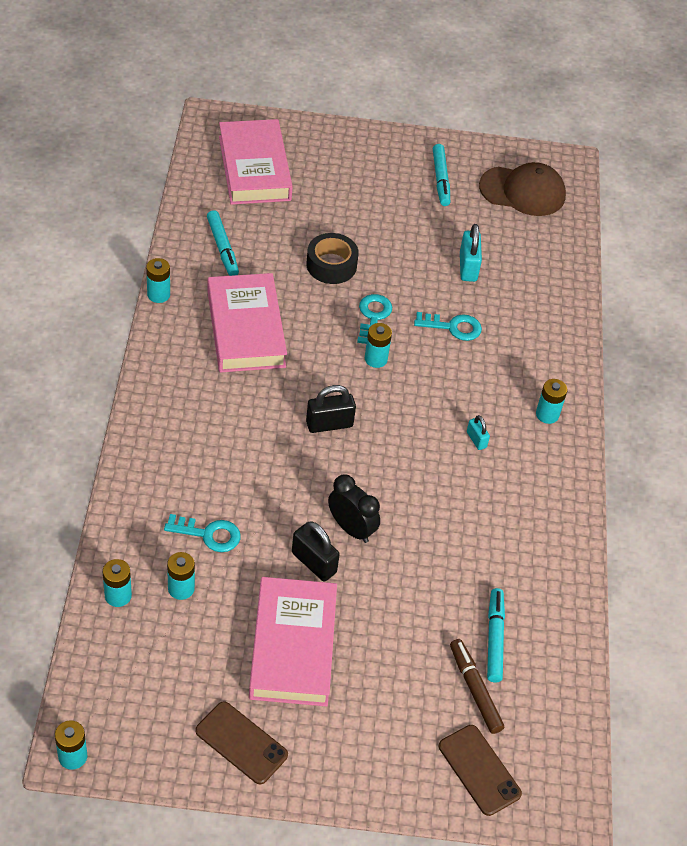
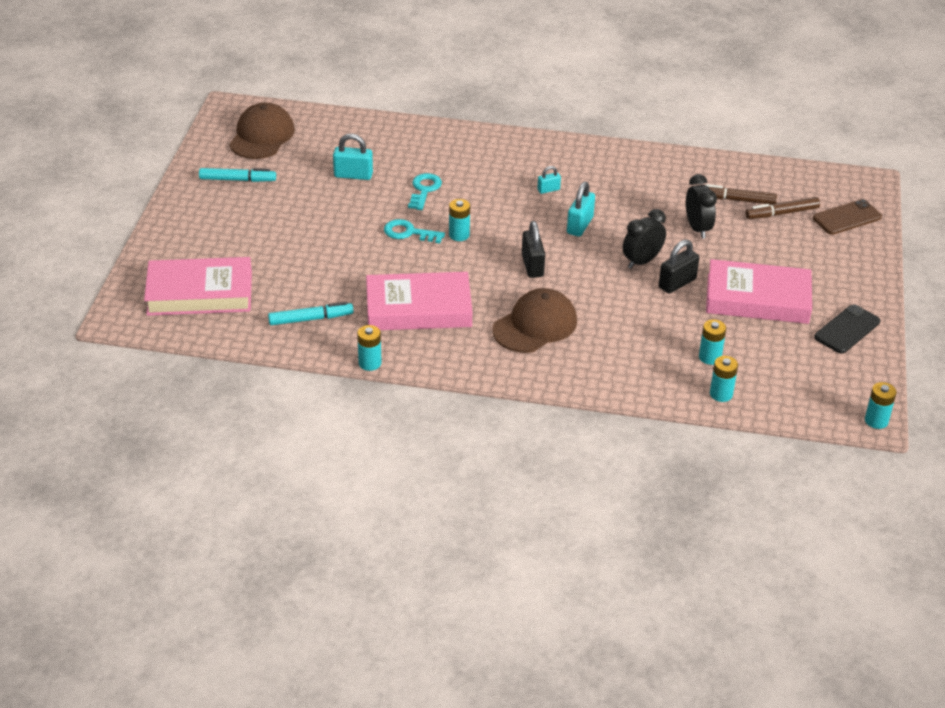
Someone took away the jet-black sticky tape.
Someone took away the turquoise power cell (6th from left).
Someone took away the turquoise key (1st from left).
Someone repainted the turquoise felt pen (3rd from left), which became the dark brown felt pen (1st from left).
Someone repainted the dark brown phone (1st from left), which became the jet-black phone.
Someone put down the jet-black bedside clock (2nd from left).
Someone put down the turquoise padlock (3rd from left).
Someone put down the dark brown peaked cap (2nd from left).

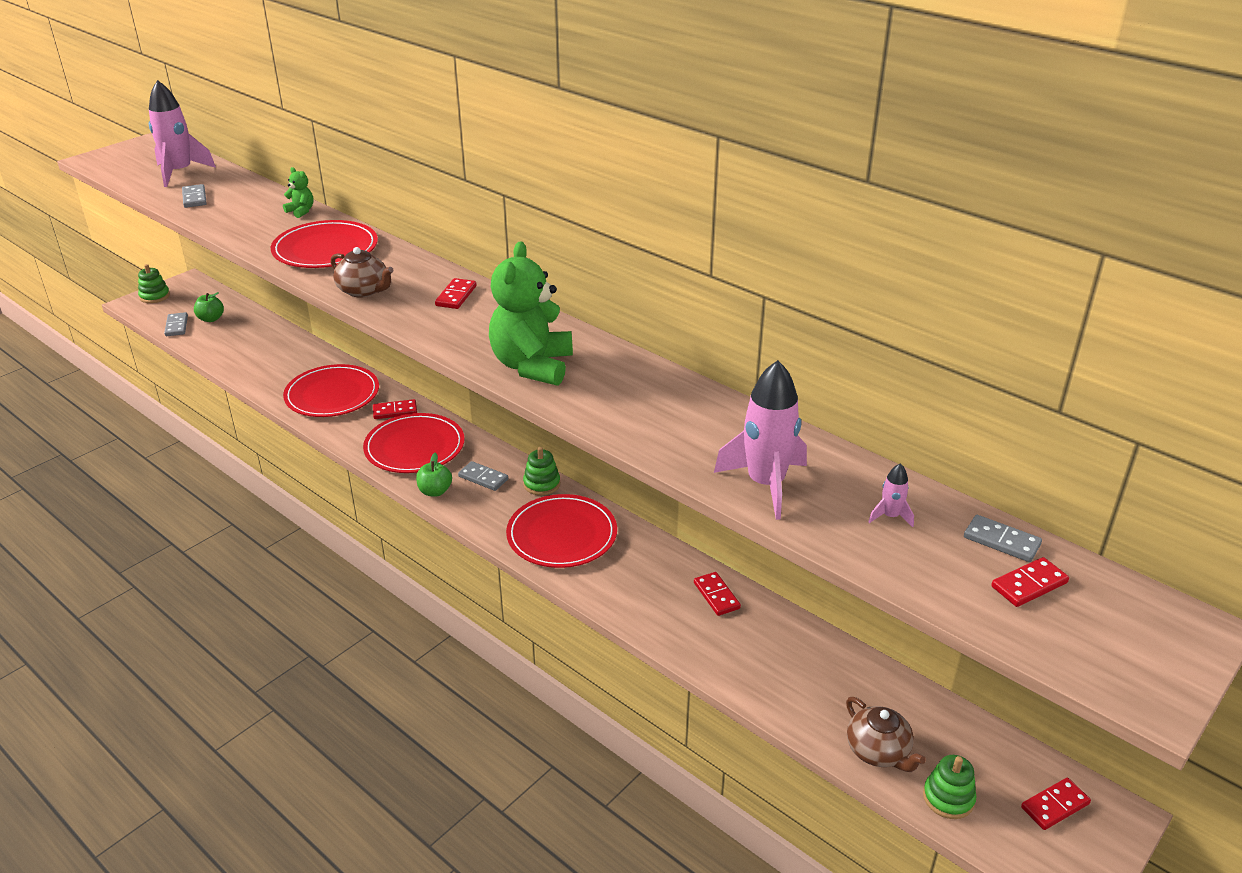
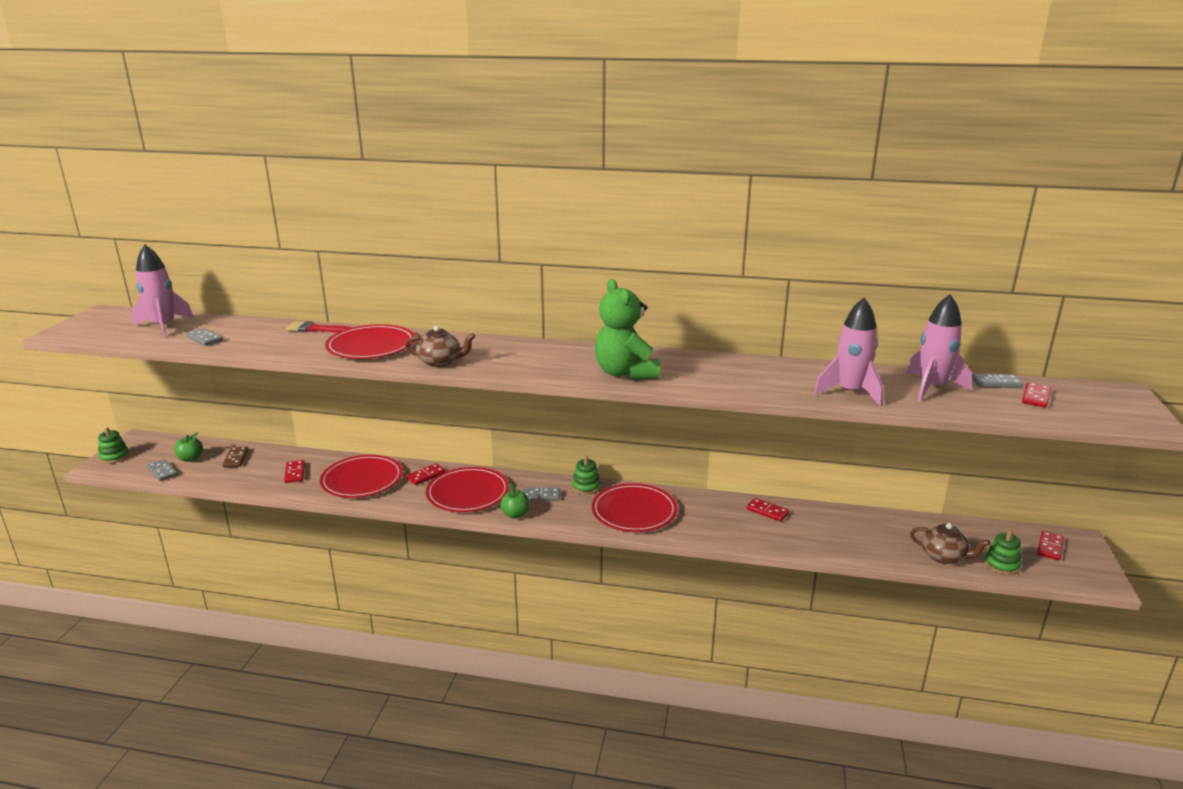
Someone swapped the emerald teddy (1st from left) for the crimson paint brush.
Someone carried the crimson domino (2nd from left in the first image).
Someone scaled the rosy toy rocket (3rd from left) by 2.26.
Someone put down the dark brown domino.

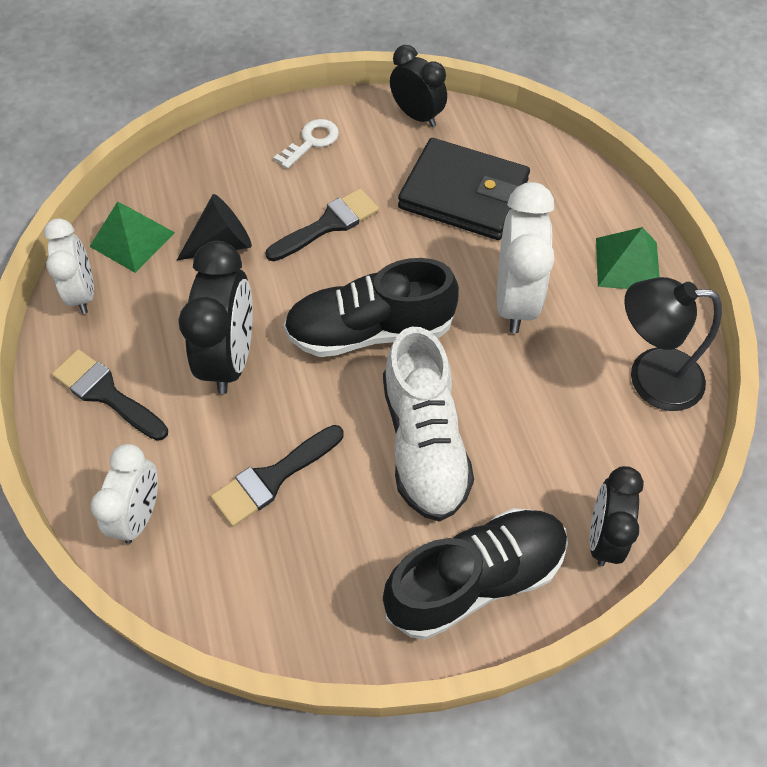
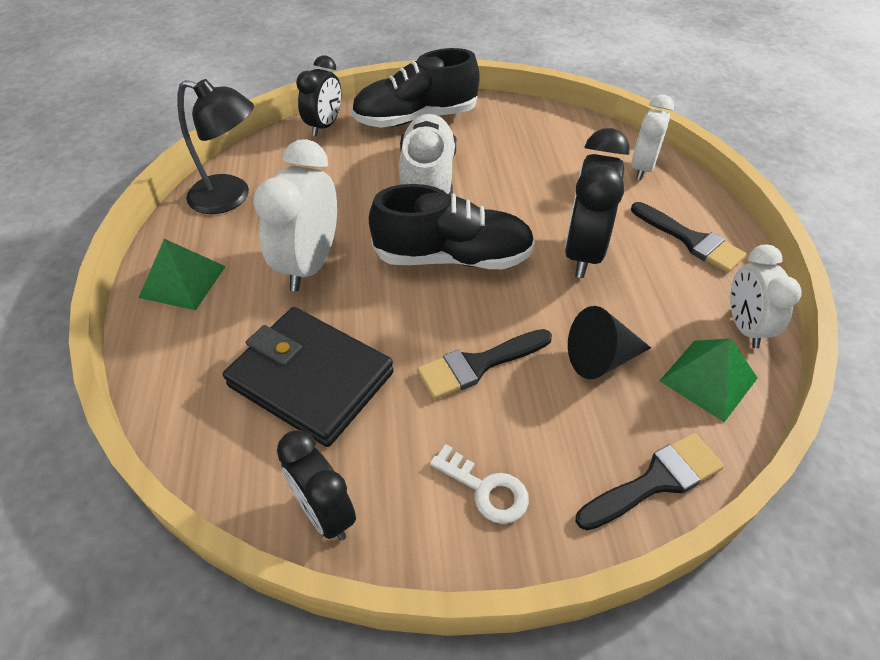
Someone rotated the snow-white key by 105 degrees counterclockwise.
Someone carried the jet-black paint brush (2nd from left).

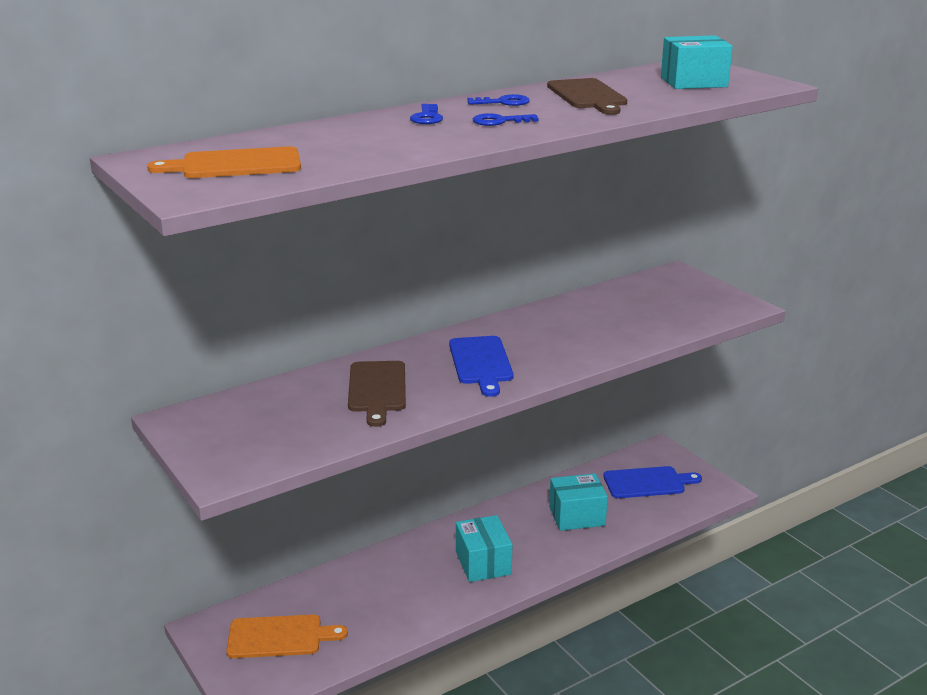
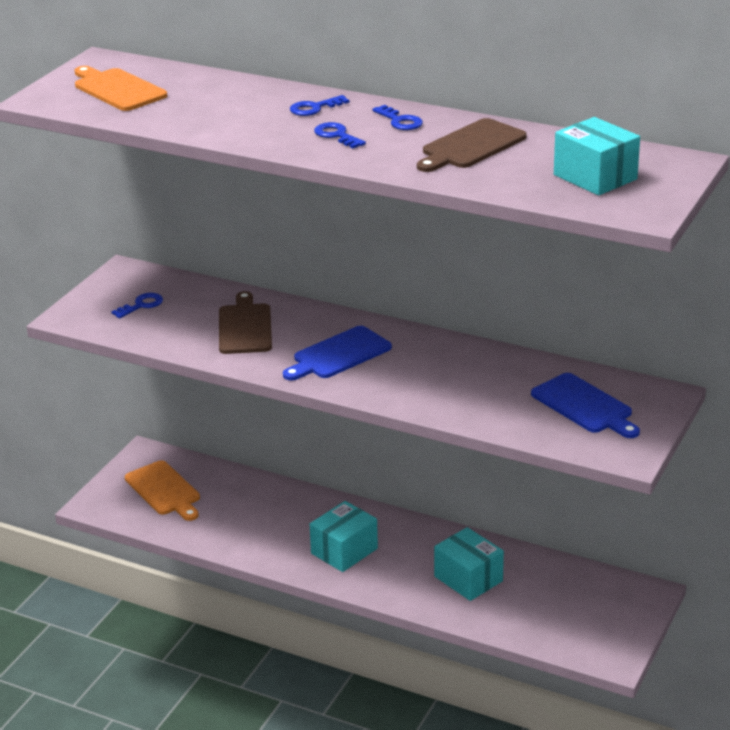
Someone rotated the dark brown bread board (1st from left) by 120 degrees clockwise.
Someone carried the royal blue bread board (2nd from left).
Someone put down the royal blue key (1st from left).

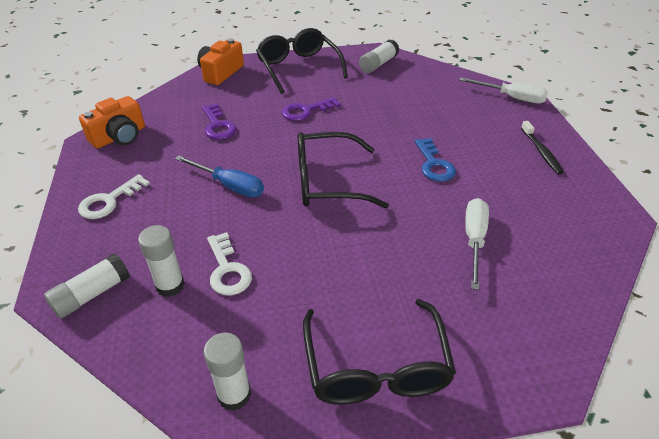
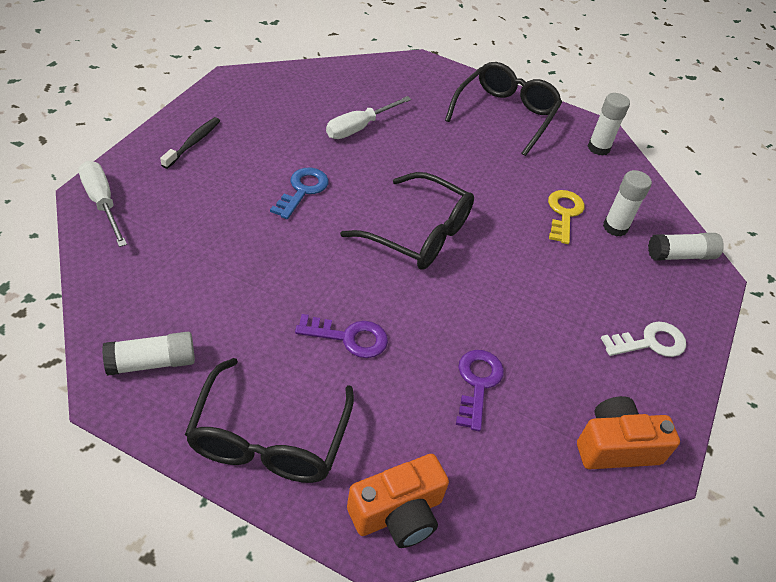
Someone took away the royal blue hand screwdriver.
Someone repainted the snow-white key (2nd from left), which became the golden key.

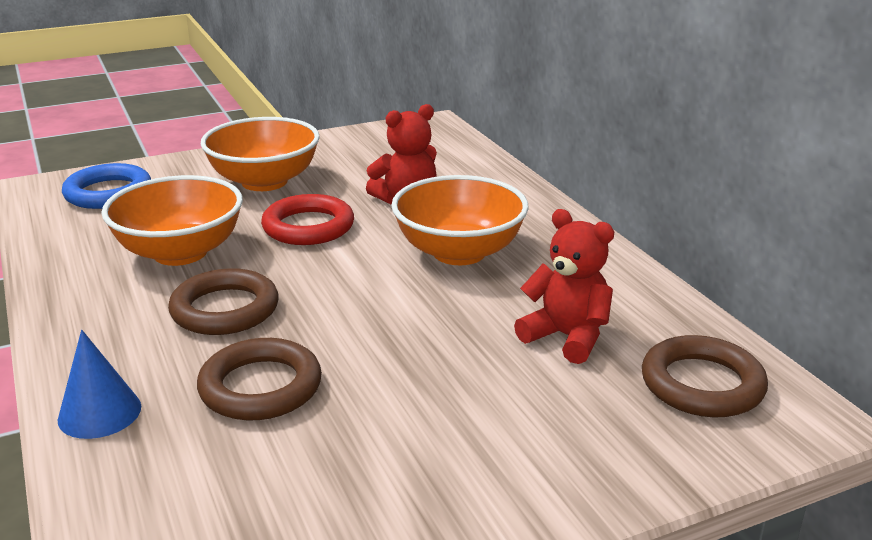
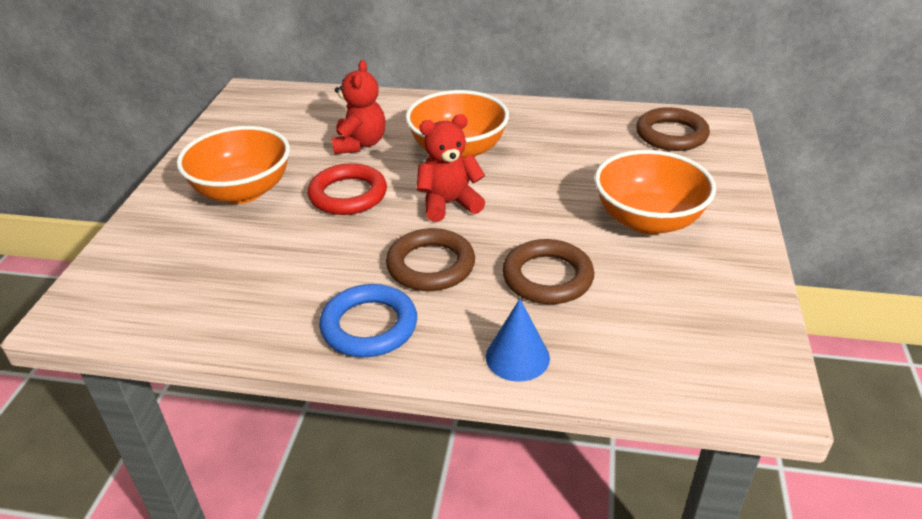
Someone carried the royal blue torus.
Someone carried the orange-coloured serving bowl (1st from left in the first image).
Someone carried the crimson teddy (2nd from left).

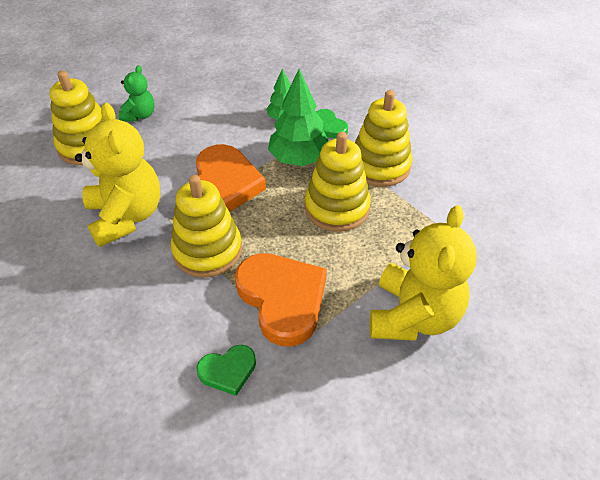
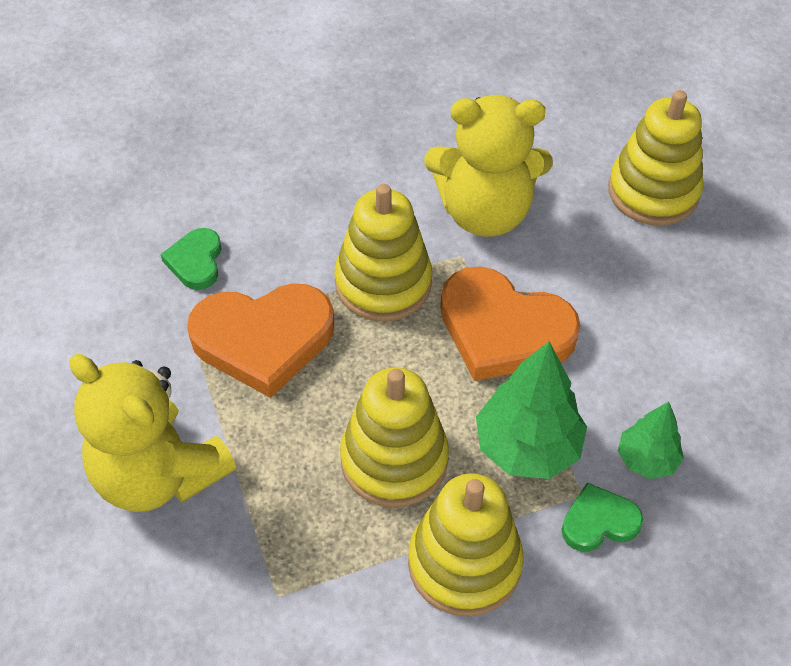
Someone took away the emerald teddy.

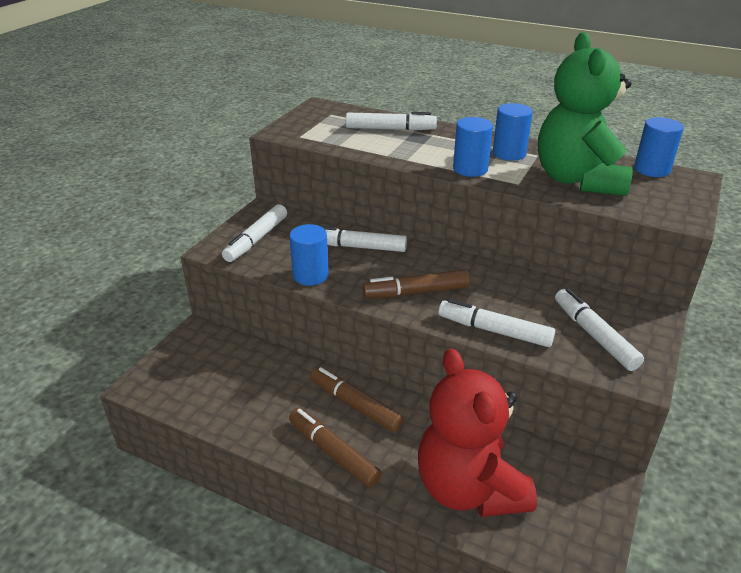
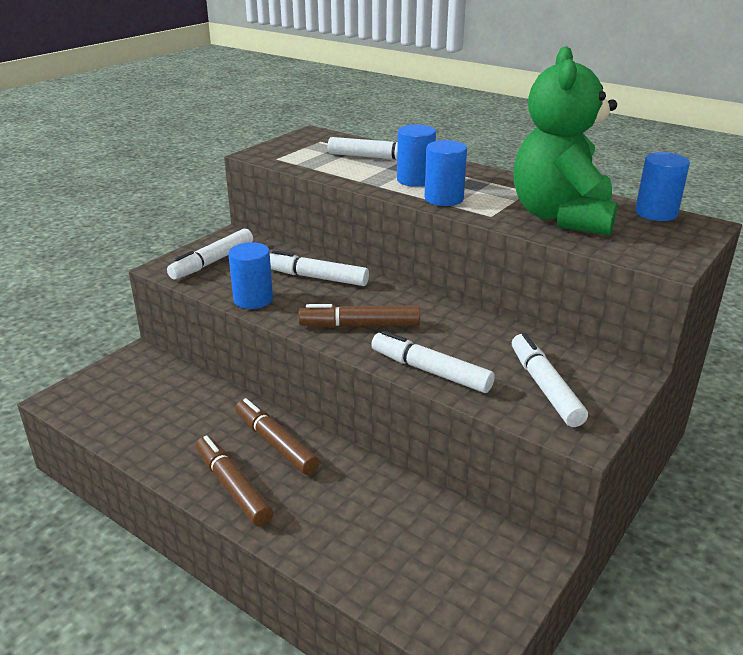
Someone carried the royal blue cylinder shape (3rd from left in the first image).
Someone took away the crimson teddy.

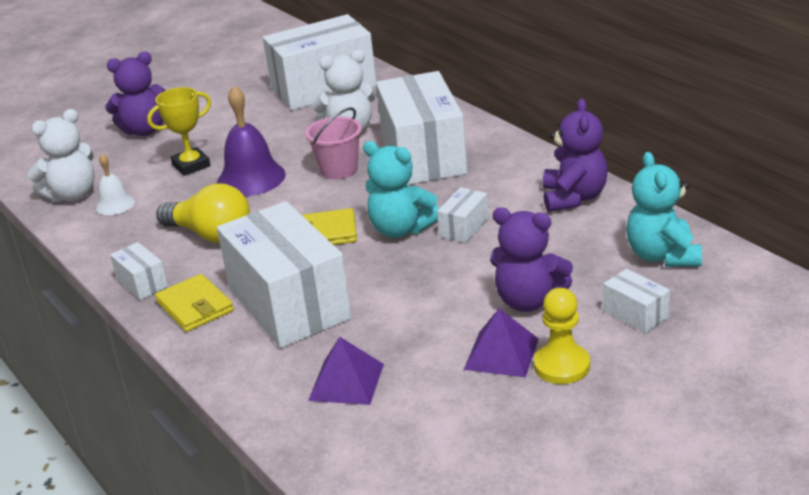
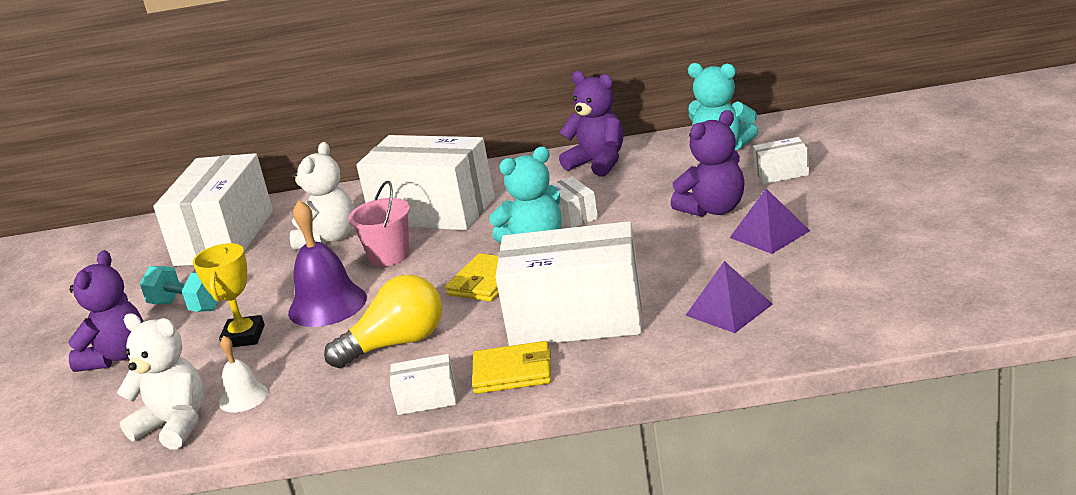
Someone rotated the snow-white teddy (1st from left) by 60 degrees counterclockwise.
Someone took away the golden game pawn.
Someone put down the turquoise dumbbell.

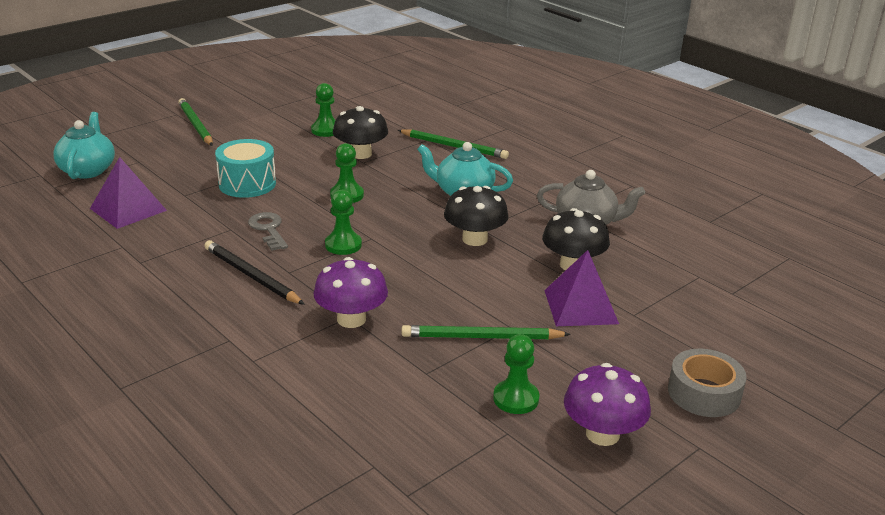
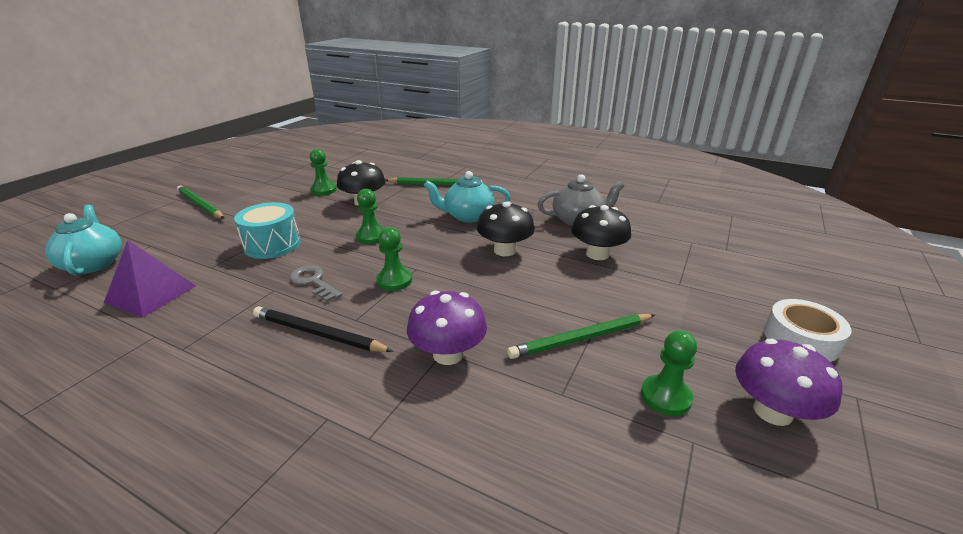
Someone took away the purple pyramid shape (2nd from left).
Someone repainted the grey sticky tape, which became the snow-white sticky tape.

